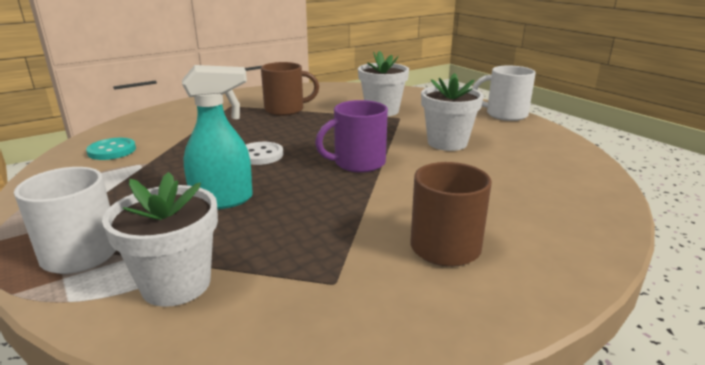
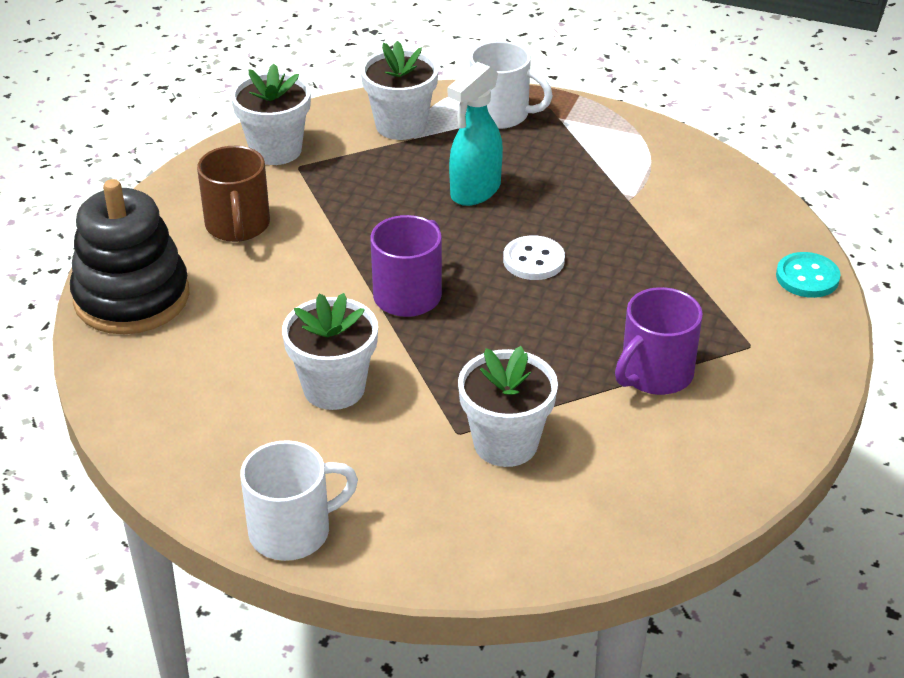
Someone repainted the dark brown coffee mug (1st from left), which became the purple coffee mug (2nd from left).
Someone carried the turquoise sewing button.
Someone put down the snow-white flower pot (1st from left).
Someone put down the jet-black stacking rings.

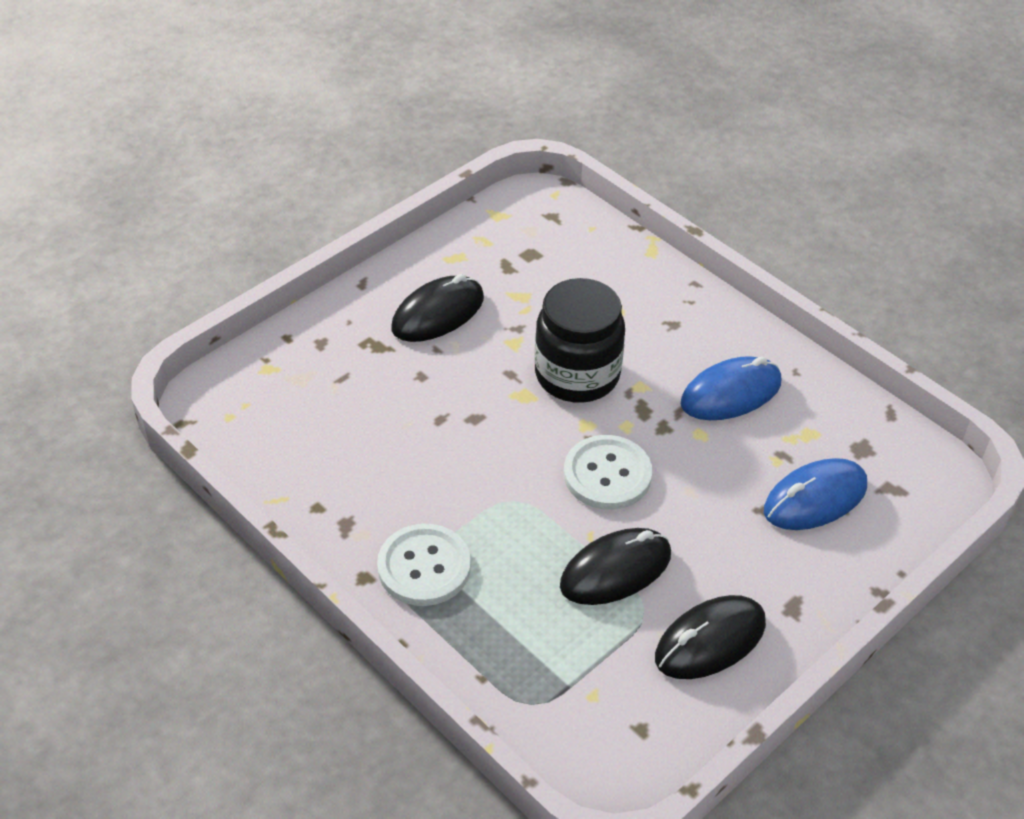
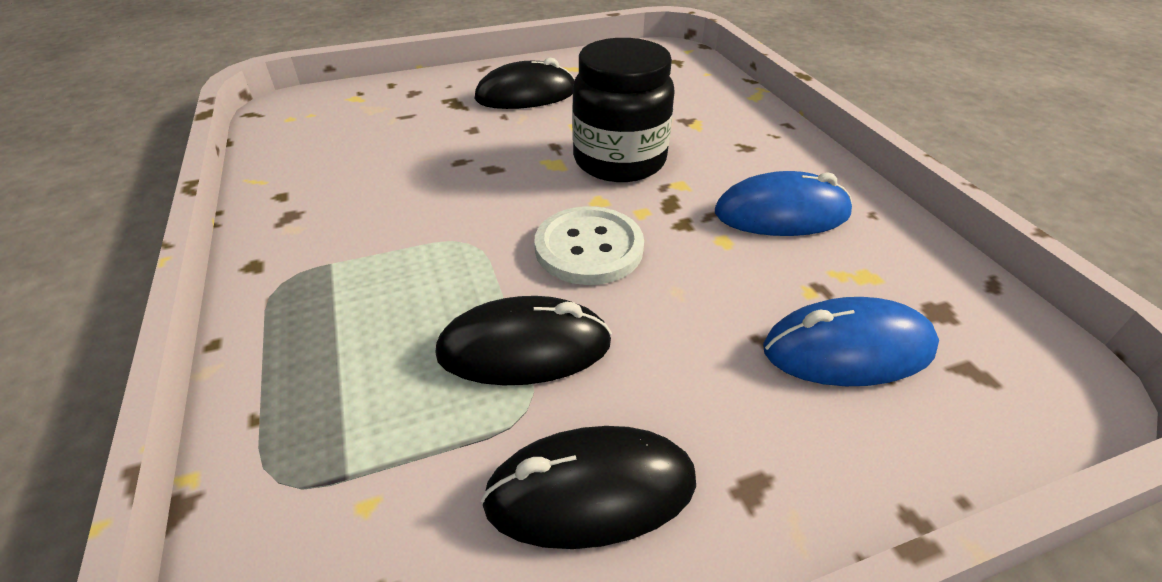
Someone took away the snow-white sewing button (1st from left).

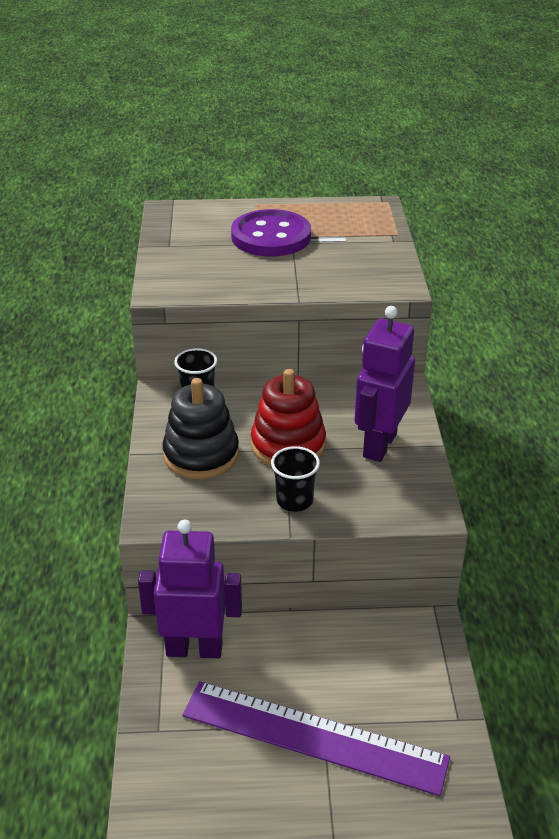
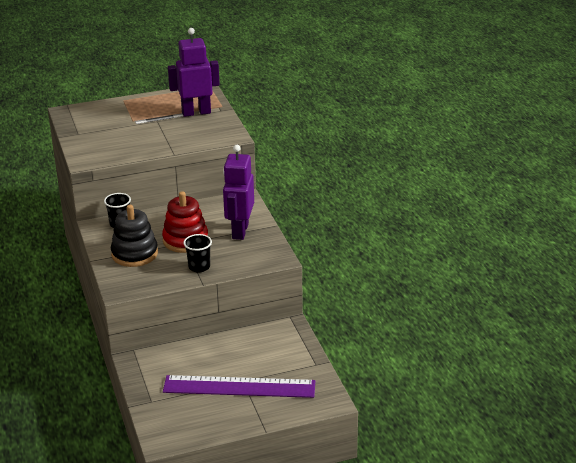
Someone took away the purple sewing button.
Someone carried the purple robot (1st from left).

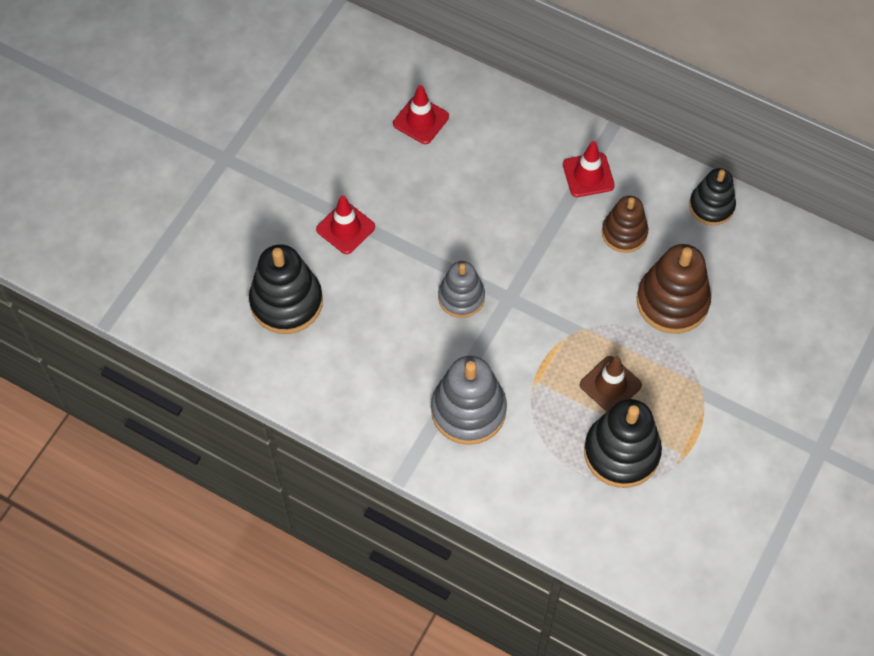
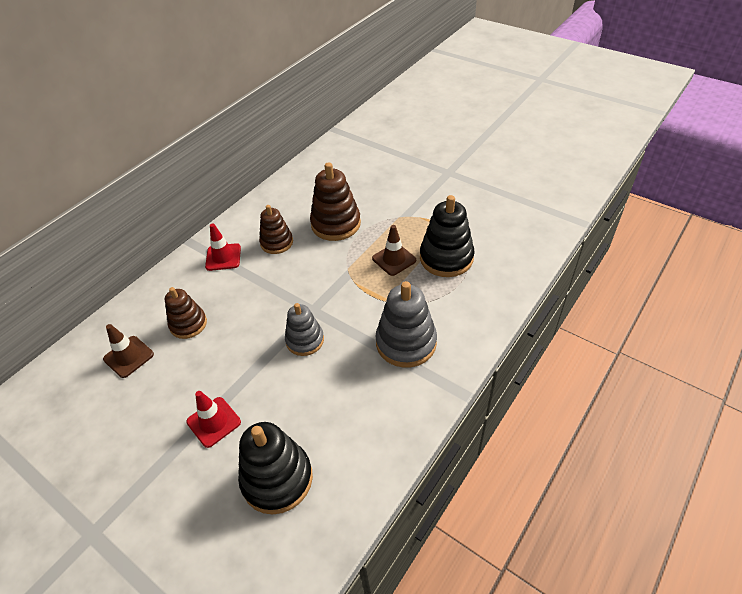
Someone repainted the crimson road cone (2nd from left), which became the dark brown road cone (1st from left).
Someone took away the jet-black stacking rings (3rd from left).
Someone put down the dark brown stacking rings (1st from left).

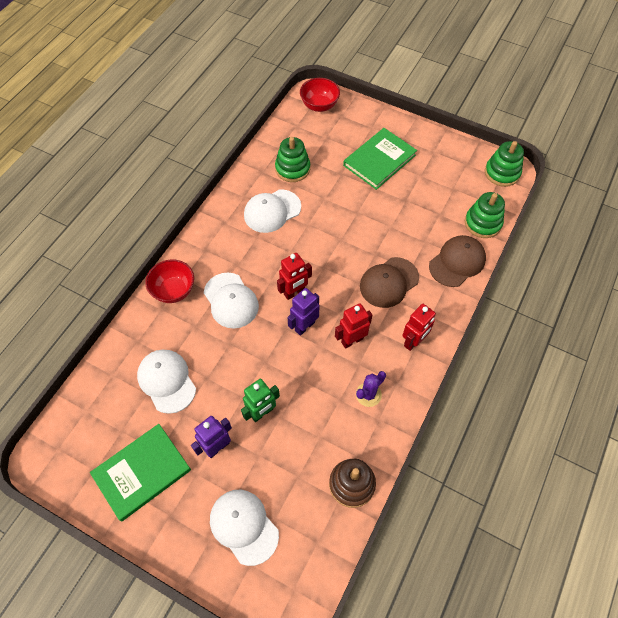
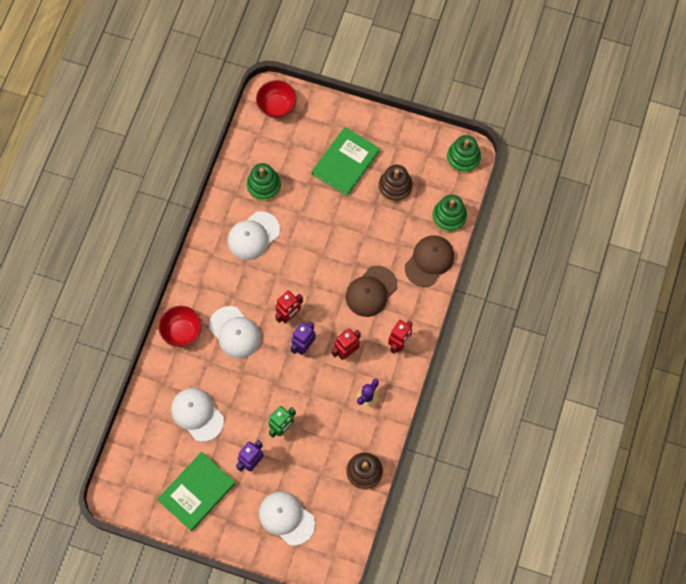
Someone put down the dark brown stacking rings (2nd from left).

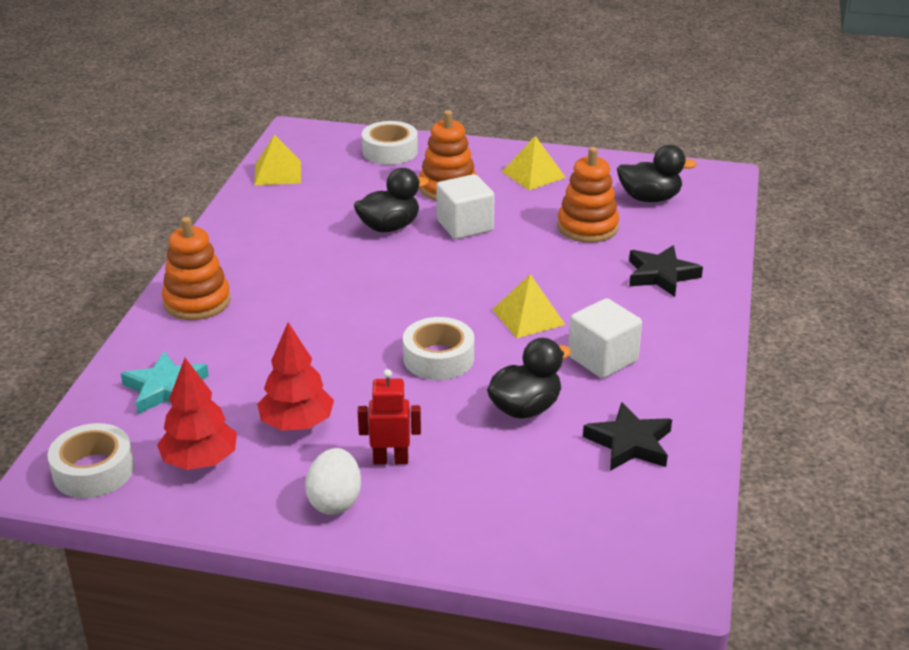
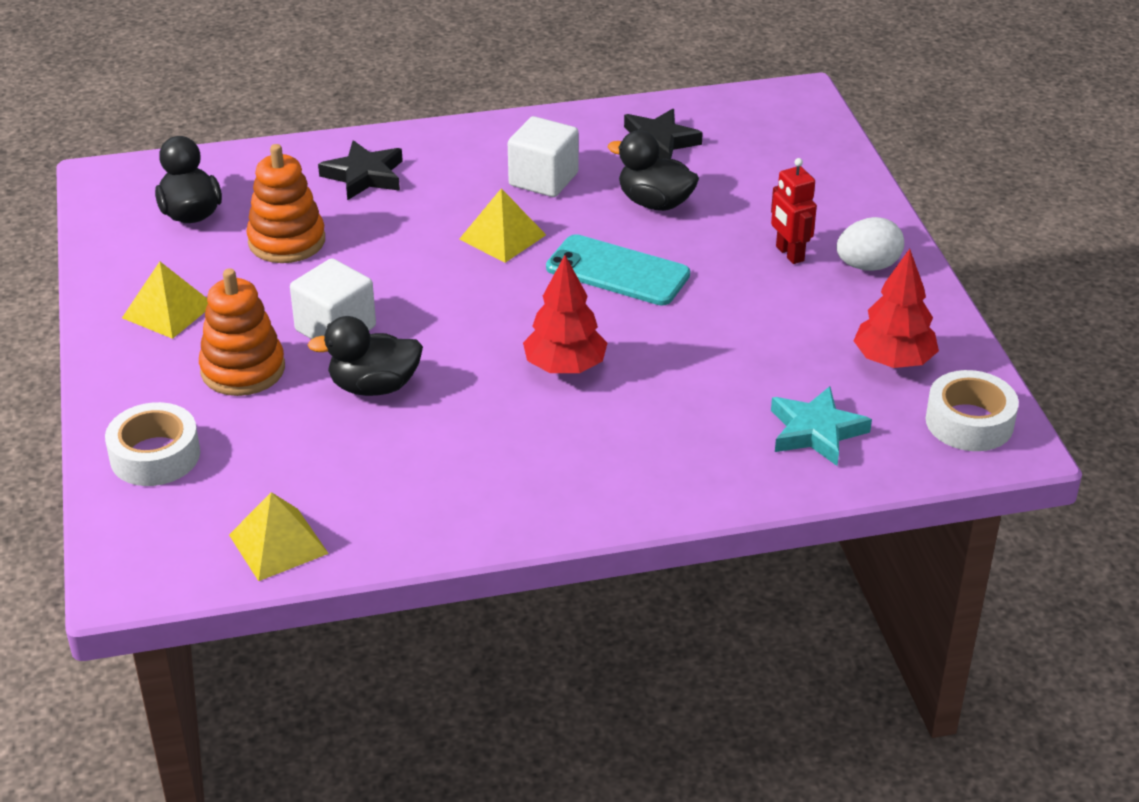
Someone rotated the jet-black duck (1st from left in the first image) by 45 degrees counterclockwise.
Someone took away the orange-coloured stacking rings (1st from left).
Someone swapped the snow-white sticky tape (3rd from left) for the turquoise phone.
Someone carried the crimson toy tree (2nd from left in the first image).

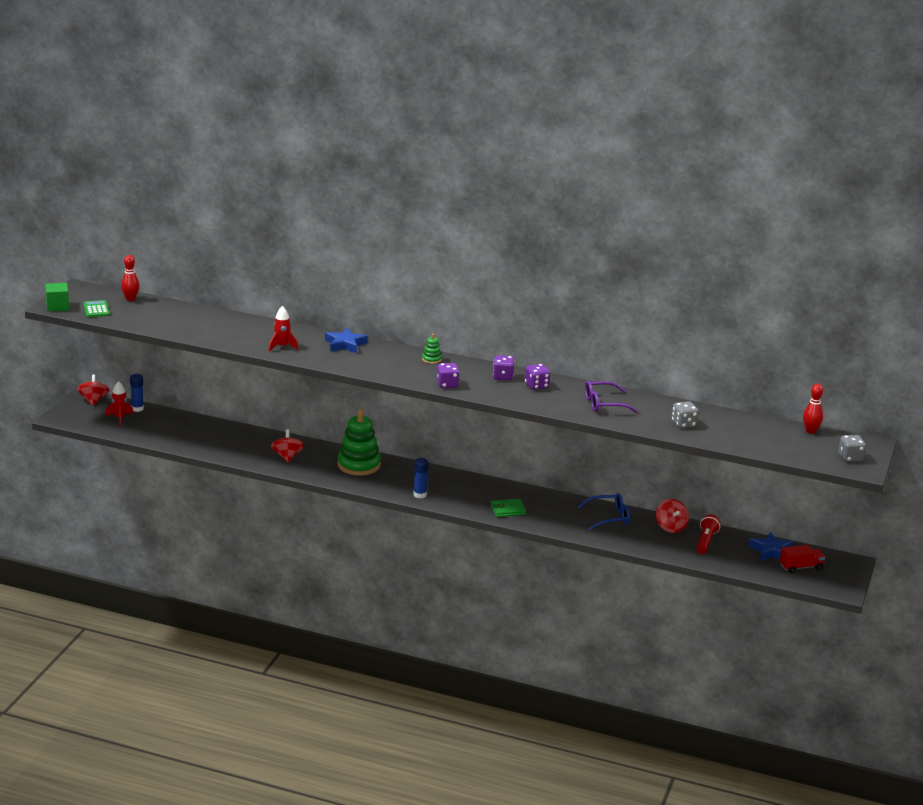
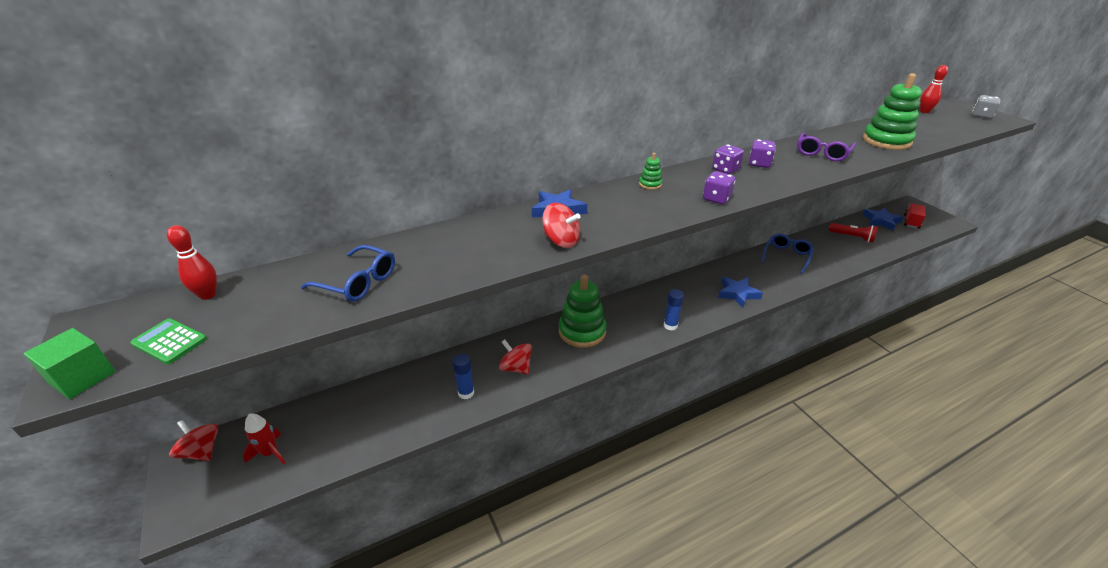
Someone took away the crimson toy rocket (2nd from left).
Someone carried the royal blue glue (1st from left).
Someone swapped the grey game die (1st from left) for the emerald stacking rings (3rd from left).
Someone swapped the emerald wallet for the royal blue star shape (2nd from left).
Someone carried the crimson toy top (3rd from left).
Someone rotated the crimson pocket torch by 150 degrees clockwise.
Someone put down the royal blue eyeglasses (1st from left).

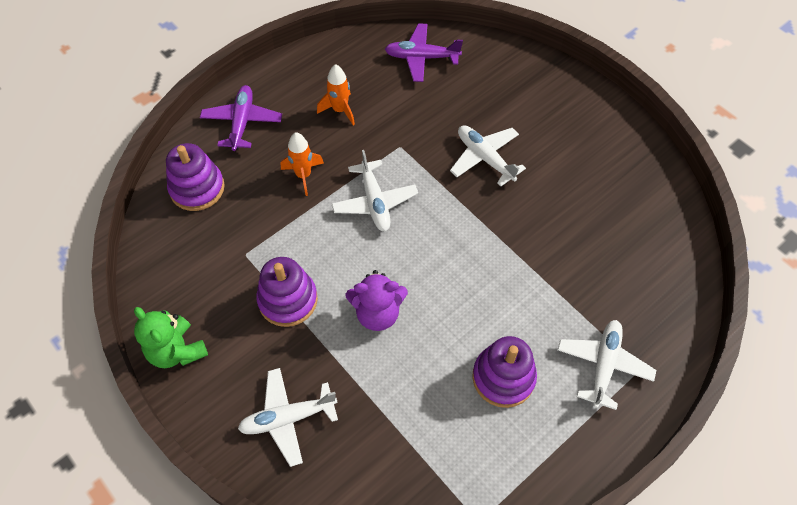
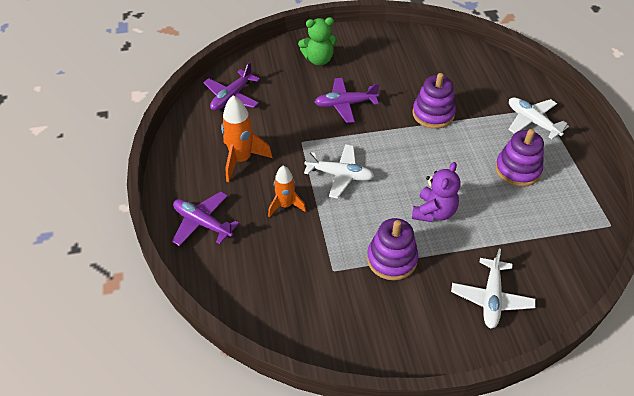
Someone scaled the orange-coloured toy rocket (2nd from left in the first image) by 1.52.
Someone repainted the snow-white toy plane (3rd from left), which became the purple toy plane (3rd from left).
Someone carried the purple stacking rings (1st from left in the first image).
Someone carried the emerald teddy.

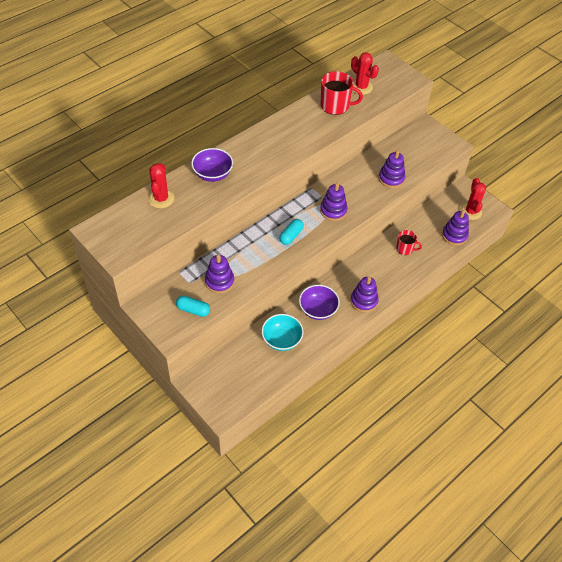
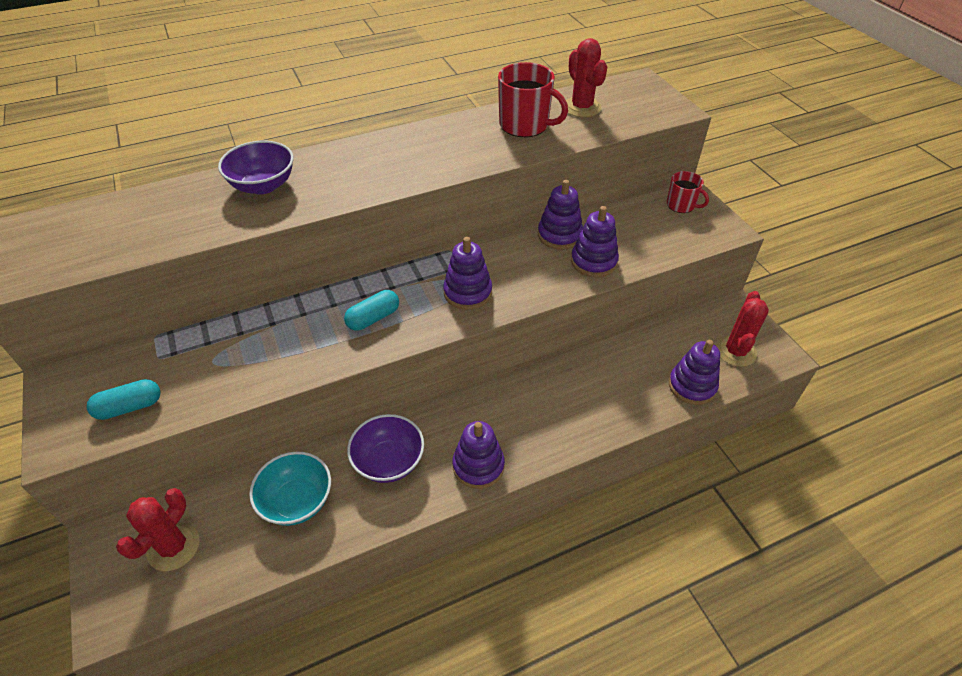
Someone carried the crimson prickly plant (1st from left).
Someone carried the crimson coffee mug (2nd from left).
Someone carried the purple stacking rings (1st from left in the first image).
Someone rotated the turquoise pill shape (1st from left) by 60 degrees counterclockwise.

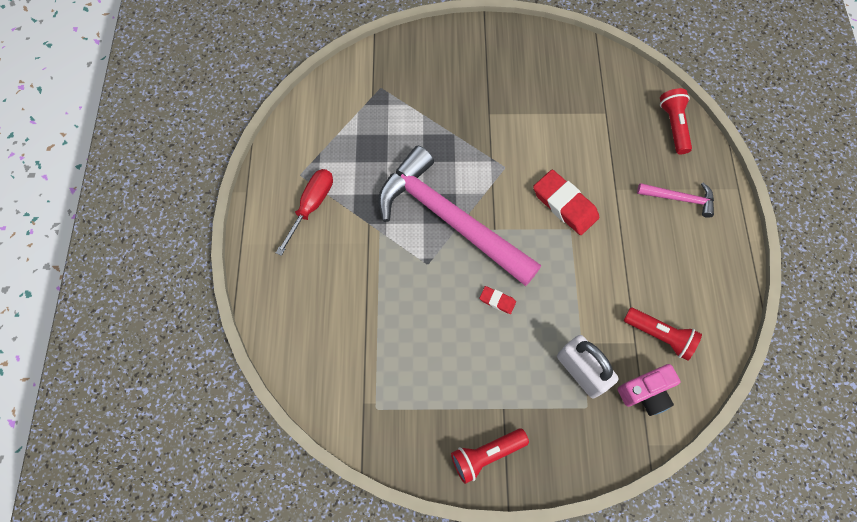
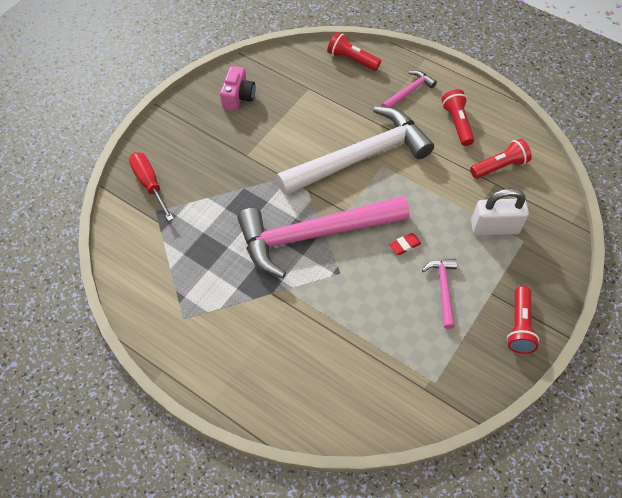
Someone carried the crimson hand screwdriver.
Someone swapped the crimson pencil eraser (2nd from left) for the snow-white carpenter's hammer.
Someone carried the rosy camera.
Someone put down the crimson pocket torch (2nd from left).
Someone put down the rosy carpenter's hammer (3rd from left).

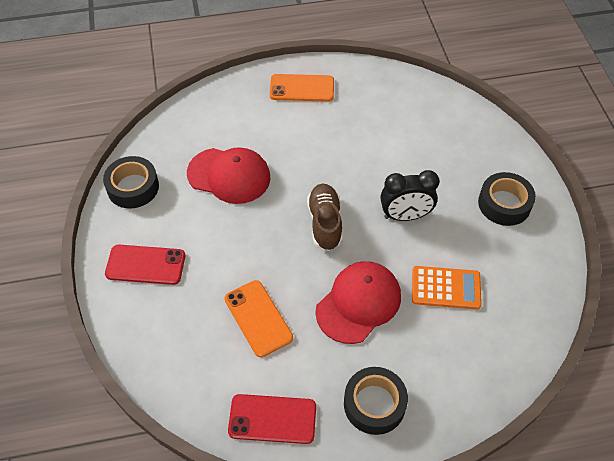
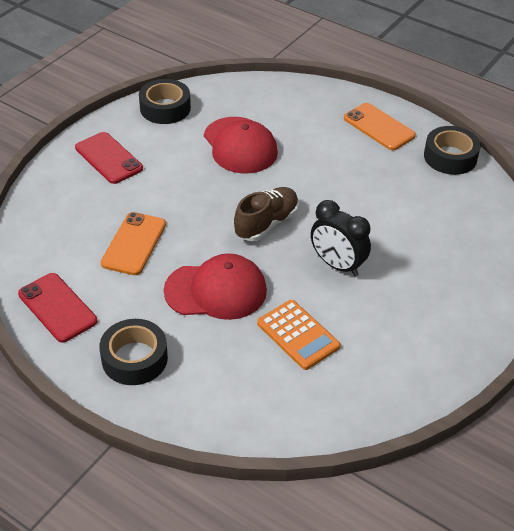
Someone carried the jet-black sticky tape (3rd from left).

